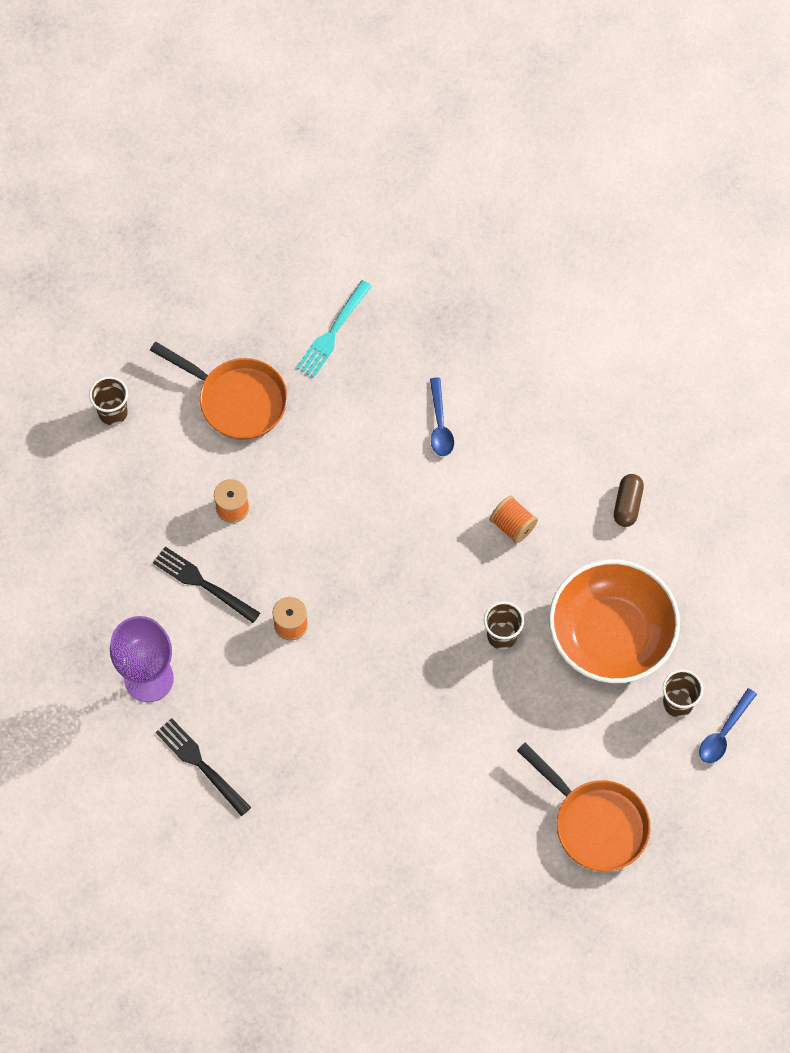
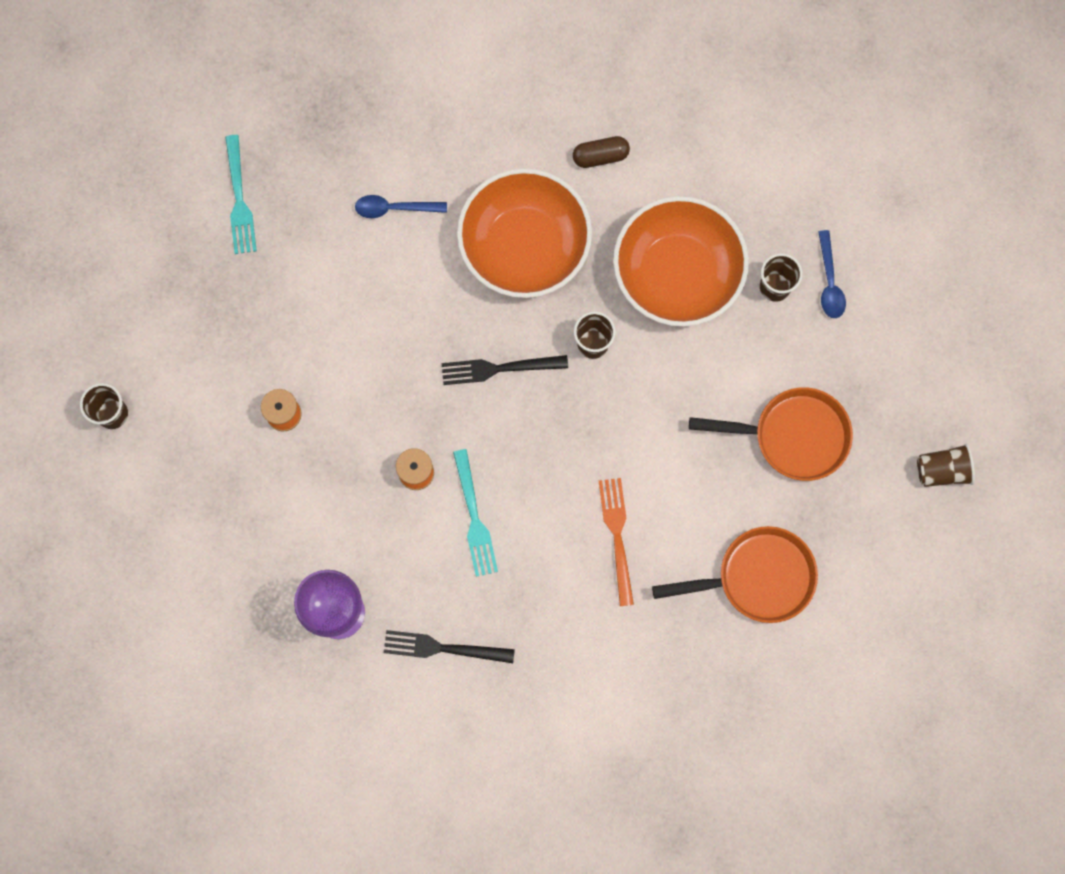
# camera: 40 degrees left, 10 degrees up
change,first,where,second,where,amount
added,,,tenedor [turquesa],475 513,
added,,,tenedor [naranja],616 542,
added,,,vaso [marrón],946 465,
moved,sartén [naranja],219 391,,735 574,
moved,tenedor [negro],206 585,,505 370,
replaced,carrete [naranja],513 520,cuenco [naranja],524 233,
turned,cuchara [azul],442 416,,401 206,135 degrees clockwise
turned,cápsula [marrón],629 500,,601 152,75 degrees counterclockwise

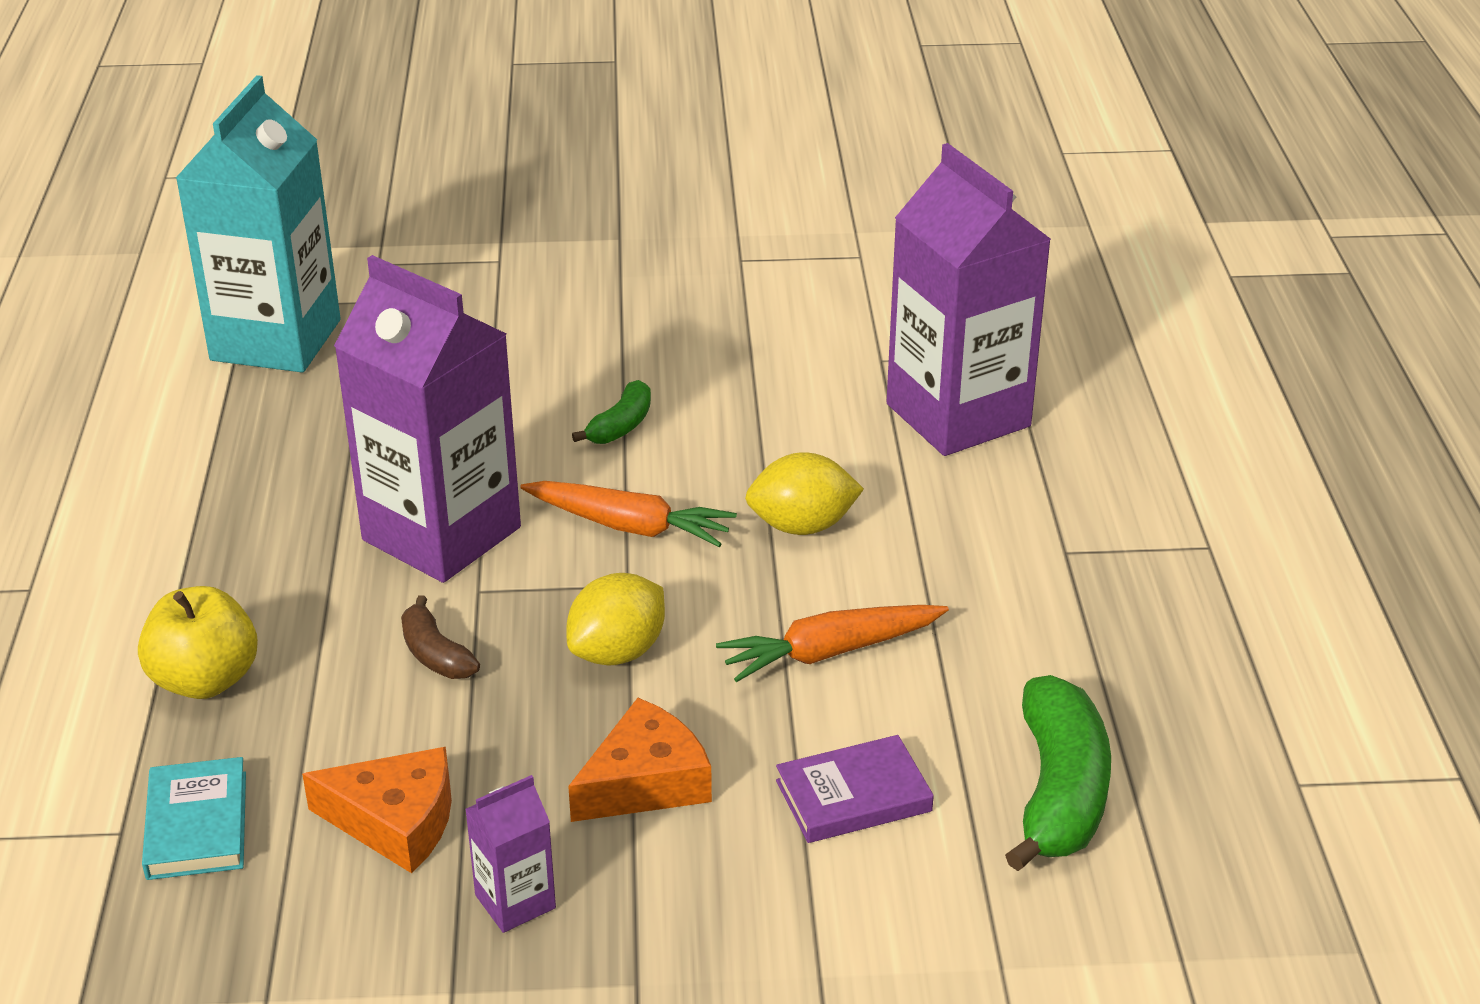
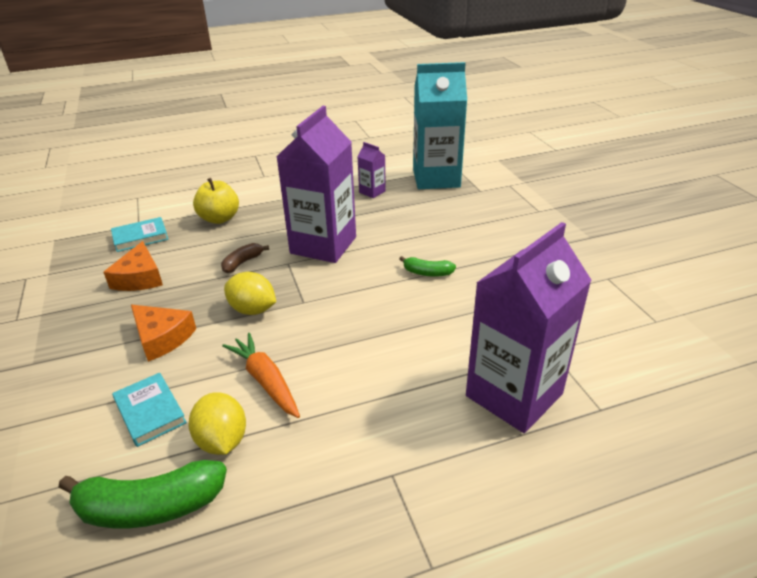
# camera: 75 degrees right, 0 degrees up
change,first,where,second,where,amount
removed,zanahoria [naranja],628 514,,,
moved,cartón de leche [morado],510 854,,371 170,
moved,limón [amarillo],804 493,,217 423,
recoloured,libro [morado],855 789,libro [turquesa],149 410,

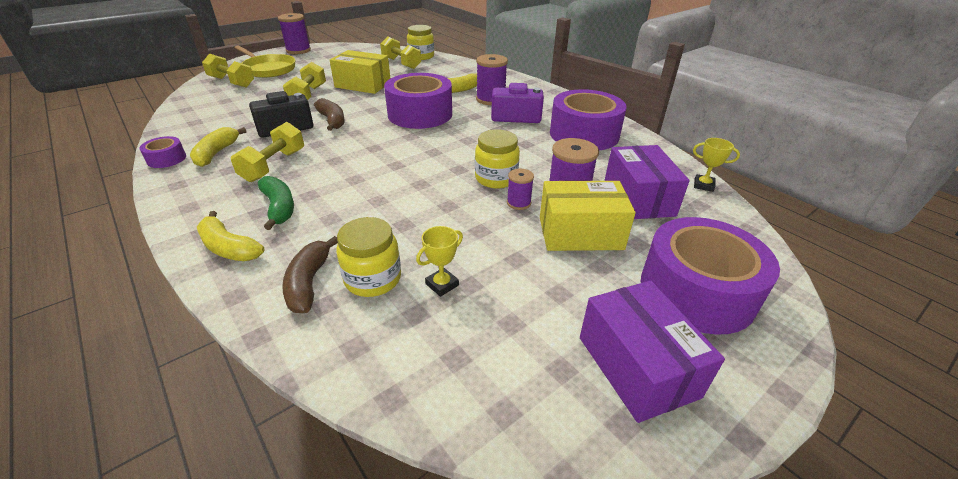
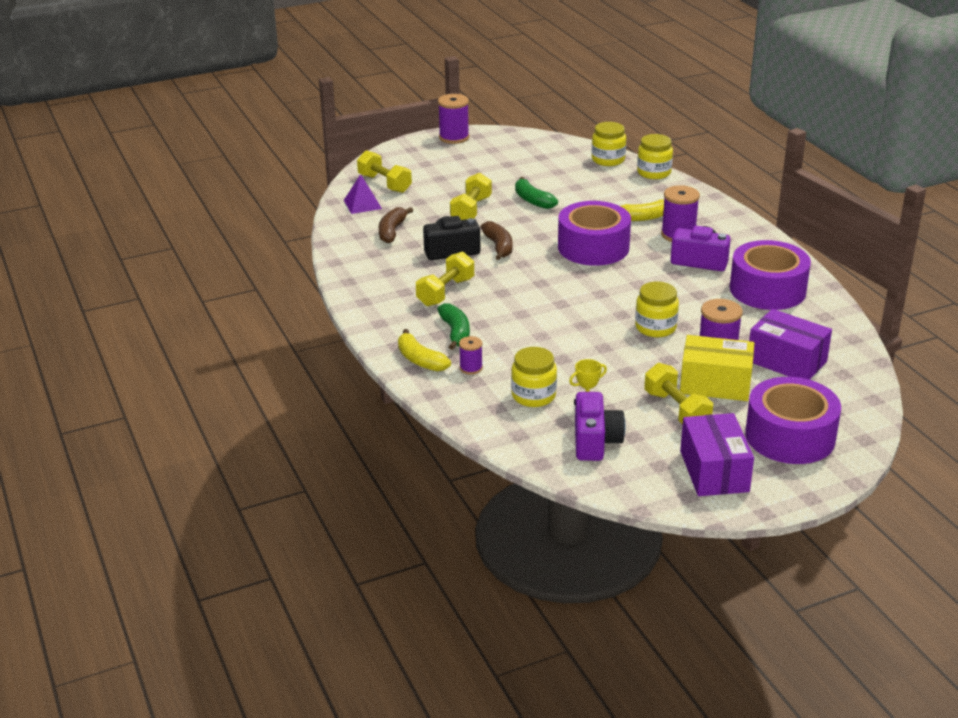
# camera: 15 degrees right, 5 degrees down
change,first,where,second,where,amount
removed,cinta adhesiva [morado],162 152,,,
removed,plátano [amarillo],218 147,,,
removed,sartén [amarillo],265 61,,,
removed,trofeo [amarillo],716 165,,,
added,,,pirámide [morado],363 194,
added,,,cámara [morado],600 426,
added,,,tarro [amarillo],655 156,
moved,plátano [marrón],310 274,,396 225,
moved,mancuerna [amarillo],400 52,,678 394,
moved,carrete [morado],520 189,,471 355,
replaced,caja [amarillo],360 72,plátano [verde],536 193,
turned,caja [morado],647 182,,790 344,60 degrees counterclockwise

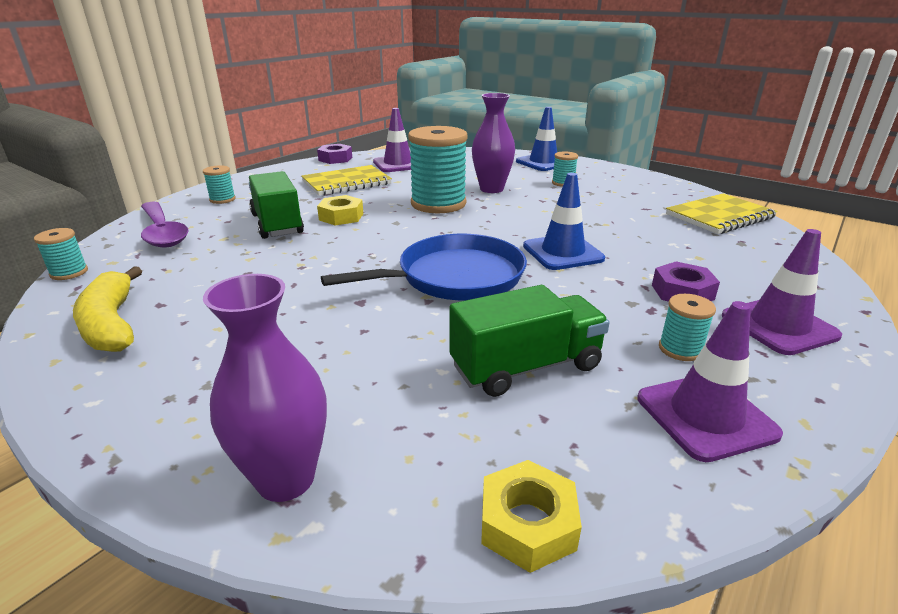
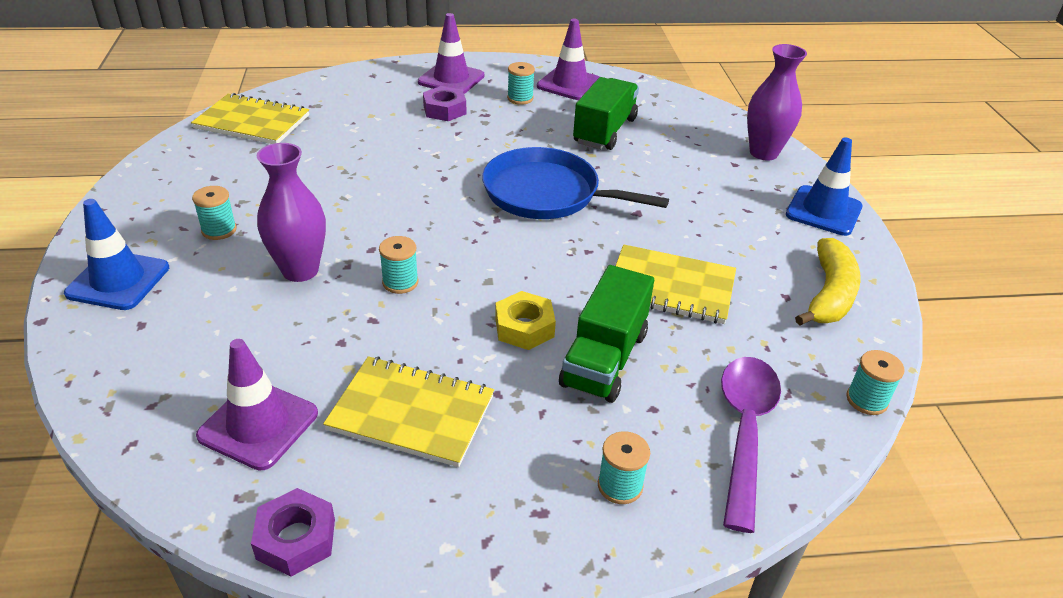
# camera: 135 degrees left, 10 degrees up
change,first,where,second,where,amount
removed,tuerca [amarillo],531 516,,,
added,,,cuaderno [amarillo],676 284,
moved,cono de tráfico [azul],564 221,,824 186,
turned,camión [verde],530 341,,606 113,90 degrees clockwise
resized,carrete [turquesa],438 169,,398 265,x0.45

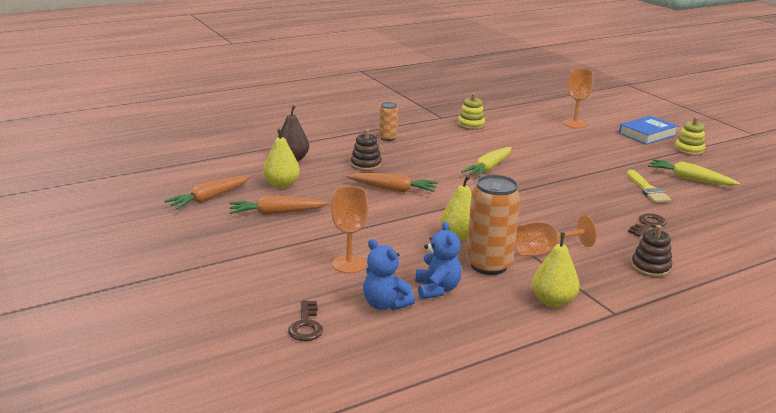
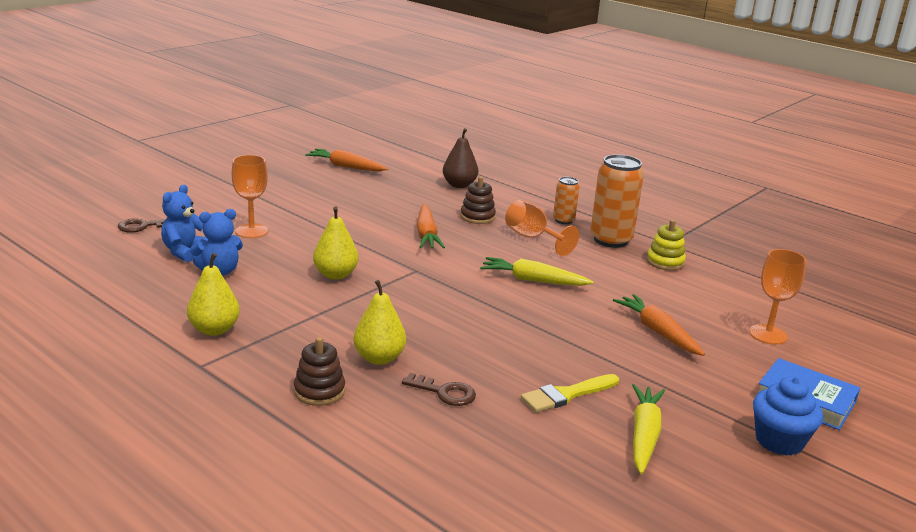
# camera: 70 degrees right, 0 degrees up
change,first,where,second,where,amount
moved,zanahoria [naranja],279 205,,659 325,
moved,pera [amarillo],281 158,,379 322,
moved,lata [naranja],493 225,,617 201,
moved,copa [naranja],556 236,,542 228,
replaced,juguete apilable [amarillo],690 136,magdalena [azul],788 416,

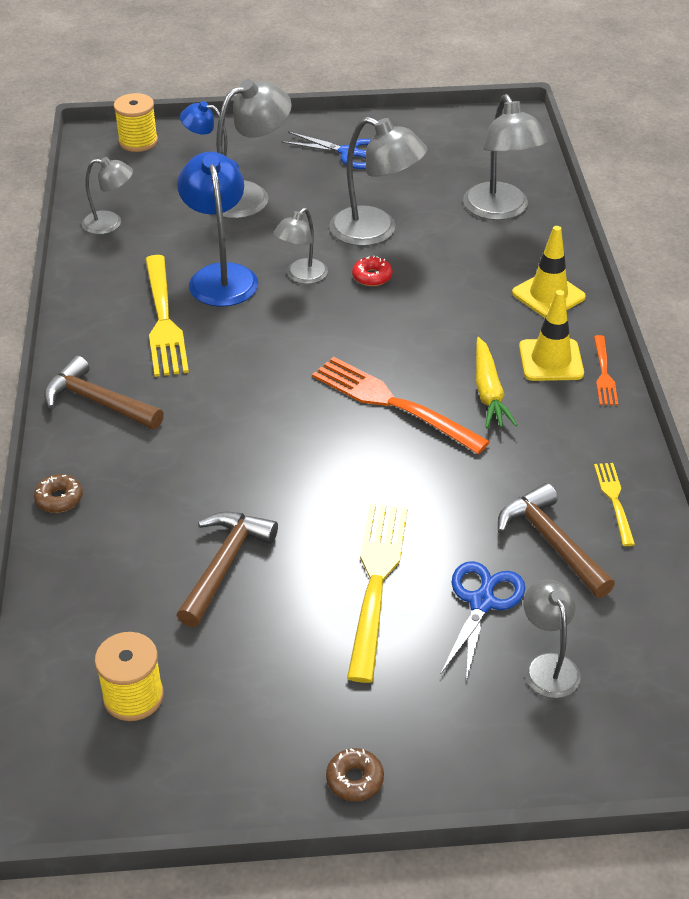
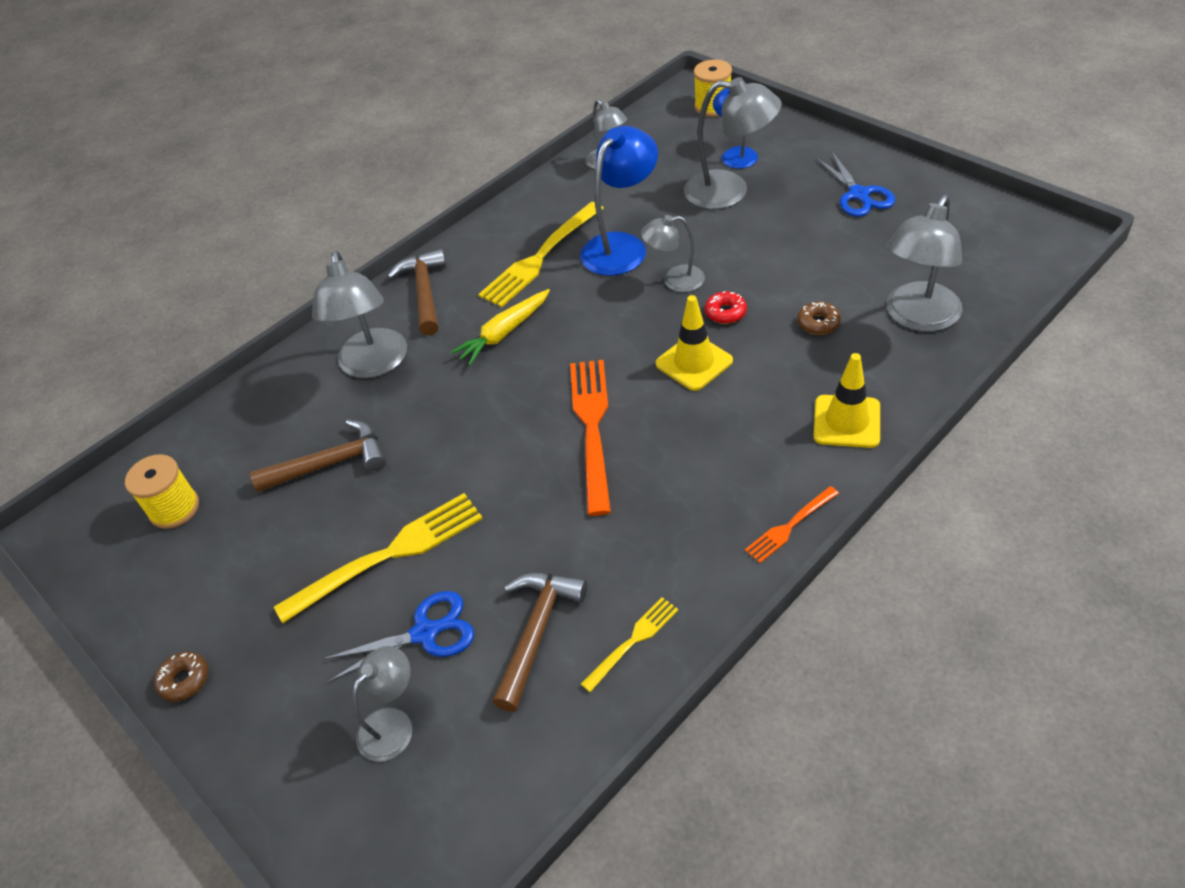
# camera: 55 degrees right, 5 degrees up
change,first,where,second,where,amount
moved,rosquilla [marrón],58 493,,819 318,
moved,lámpara [gris],378 181,,359 314,
moved,zanahoria [amarillo],496 382,,500 327,
moved,cono de tráfico [amarillo],551 335,,694 343,

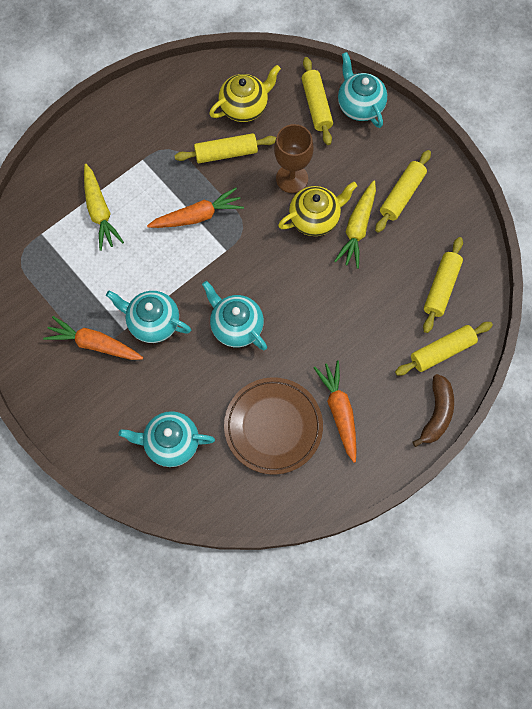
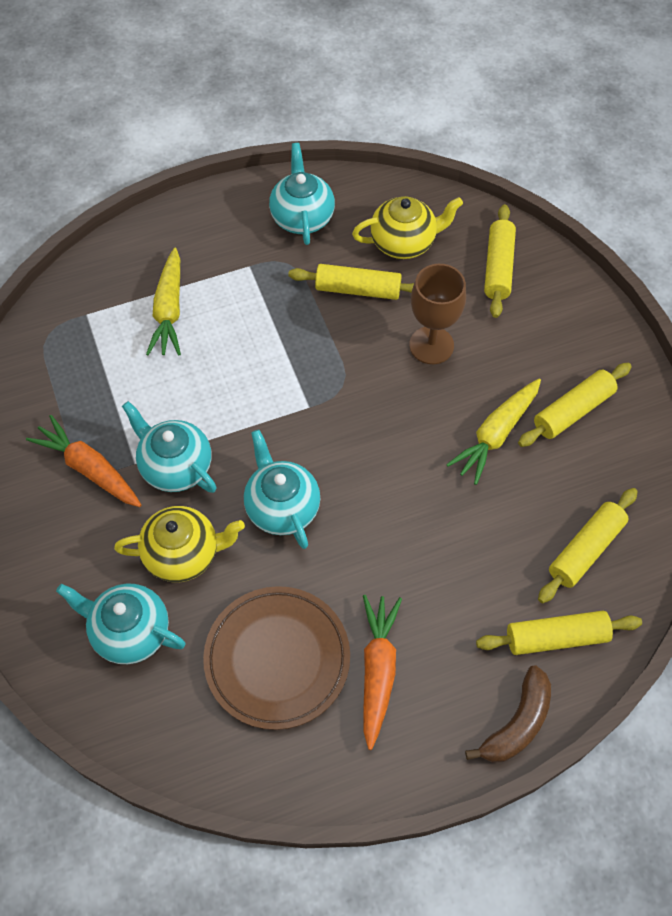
# camera: 20 degrees right, 10 degrees down
change,first,where,second,where,amount
removed,zanahoria [naranja],195 207,,,
moved,tetera [amarillo],317 209,,179 544,
moved,tetera [turquesa],362 90,,302 194,

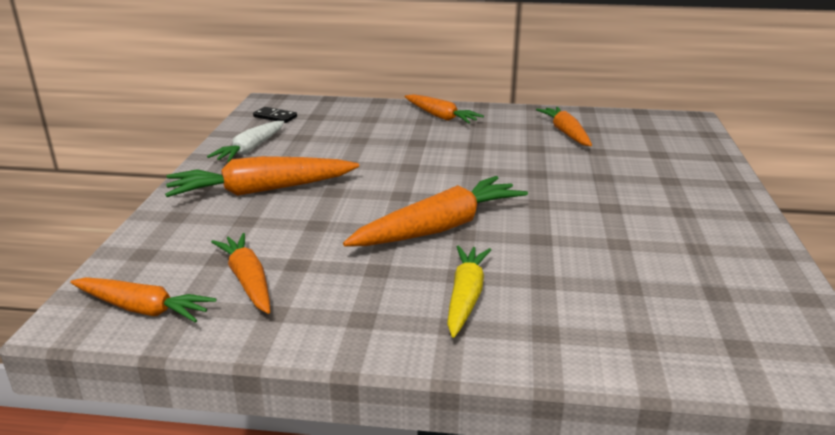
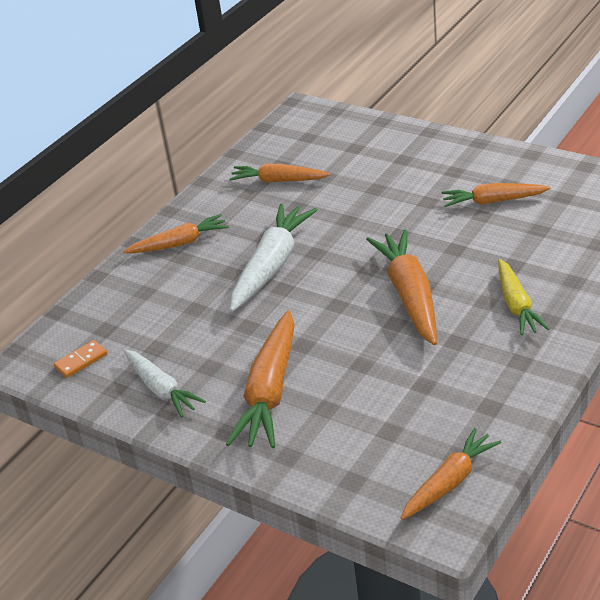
# camera: 60 degrees left, 10 degrees up
change,first,where,second,where,amount
added,,,zanahoria [blanco],273 258,
moved,zanahoria [naranja],240 273,,496 195,
recoloured,ficha de dominó [negro],275 115,ficha de dominó [naranja],80 359,
turned,zanahoria [amarillo],469 291,,524 297,135 degrees counterclockwise

